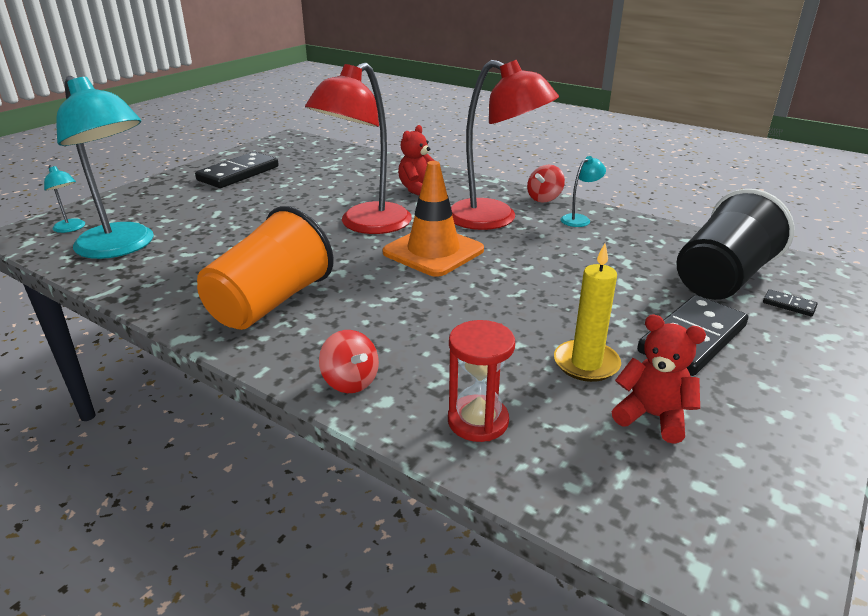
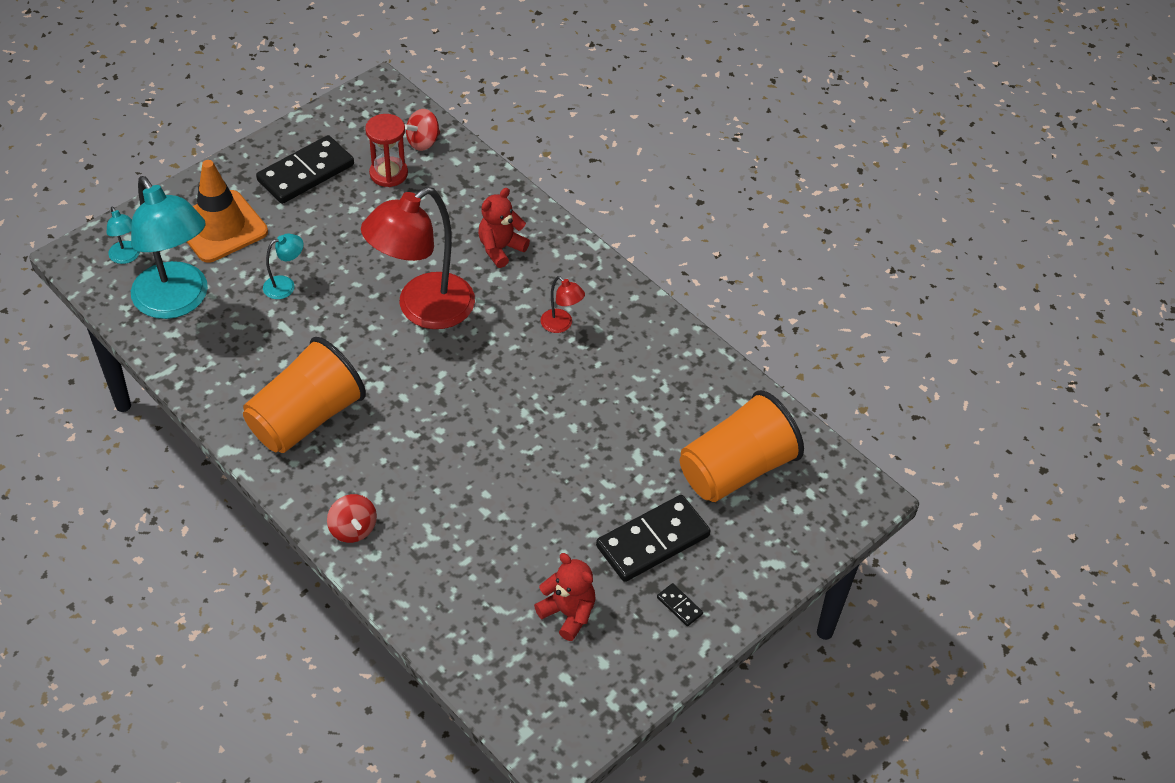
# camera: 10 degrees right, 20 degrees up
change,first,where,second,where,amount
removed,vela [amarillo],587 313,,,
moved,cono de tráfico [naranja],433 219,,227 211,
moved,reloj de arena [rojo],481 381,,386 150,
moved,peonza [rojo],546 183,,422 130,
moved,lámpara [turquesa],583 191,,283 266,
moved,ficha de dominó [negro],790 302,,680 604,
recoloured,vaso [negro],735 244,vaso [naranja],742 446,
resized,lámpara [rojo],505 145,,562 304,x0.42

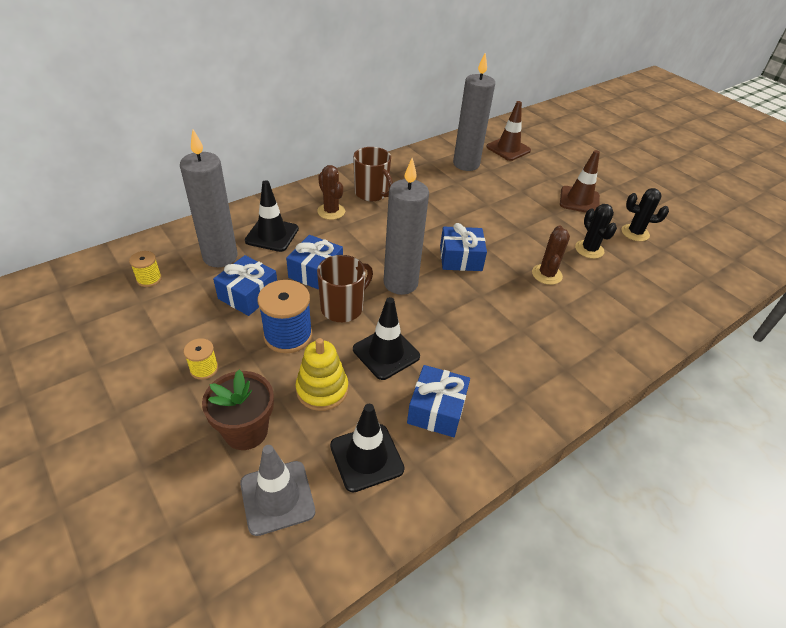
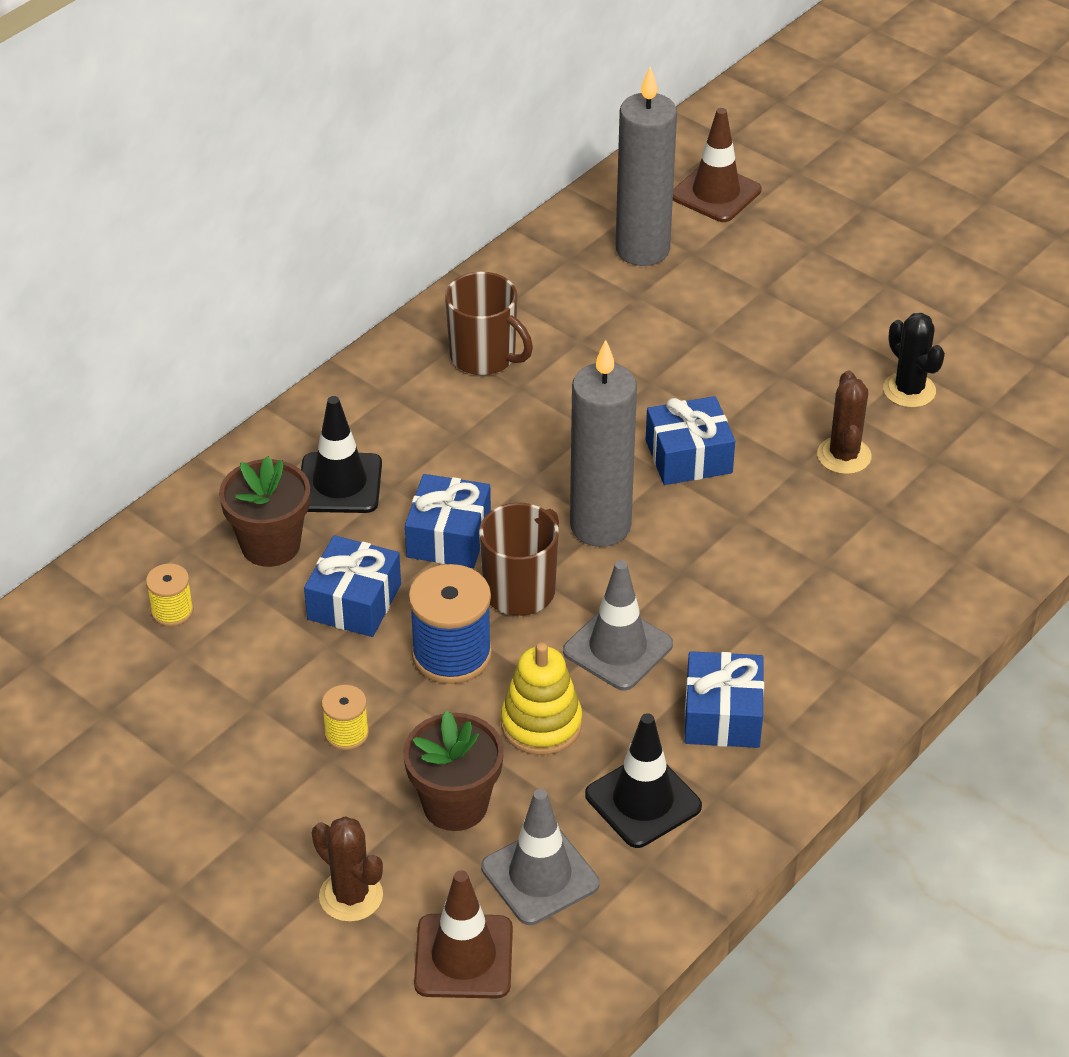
# camera: 10 degrees left, 0 degrees up
change,first,where,second,where,amount
removed,cactus [negro],645 214,,,
moved,cactus [marrón],331 192,,347 869,
moved,cono de tráfico [marrón],580 181,,463 934,
replaced,vela [gris],209 198,maceta [marrón],264 511,
recoloured,cono de tráfico [negro],386 338,cono de tráfico [gris],618 625,

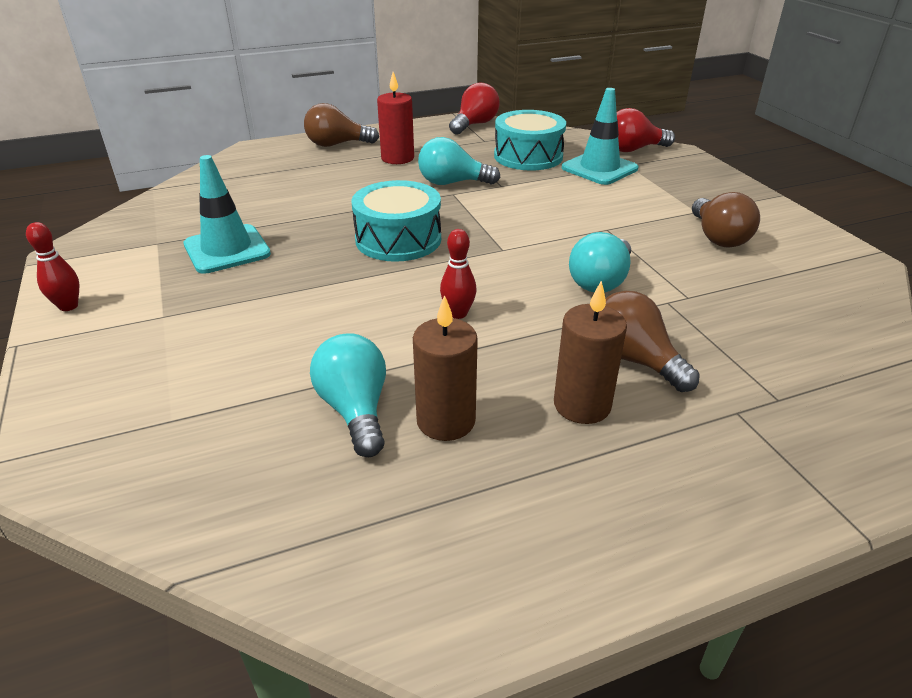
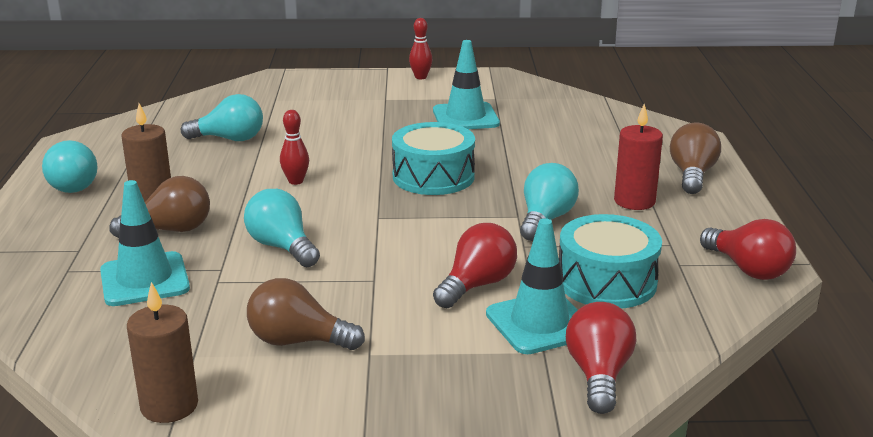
# camera: 110 degrees right, 10 degrees down
change,first,where,second,where,amount
added,,,bombilla [turquesa],70 166,
added,,,cono de tráfico [turquesa],145 243,
added,,,bombilla [rojo],475 265,
moved,vela [marrón],445 368,,162 352,

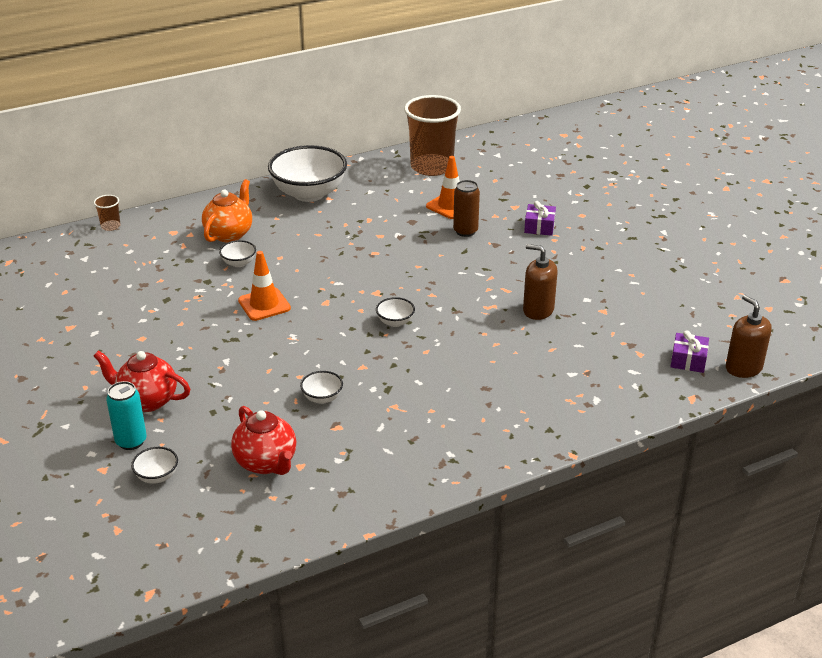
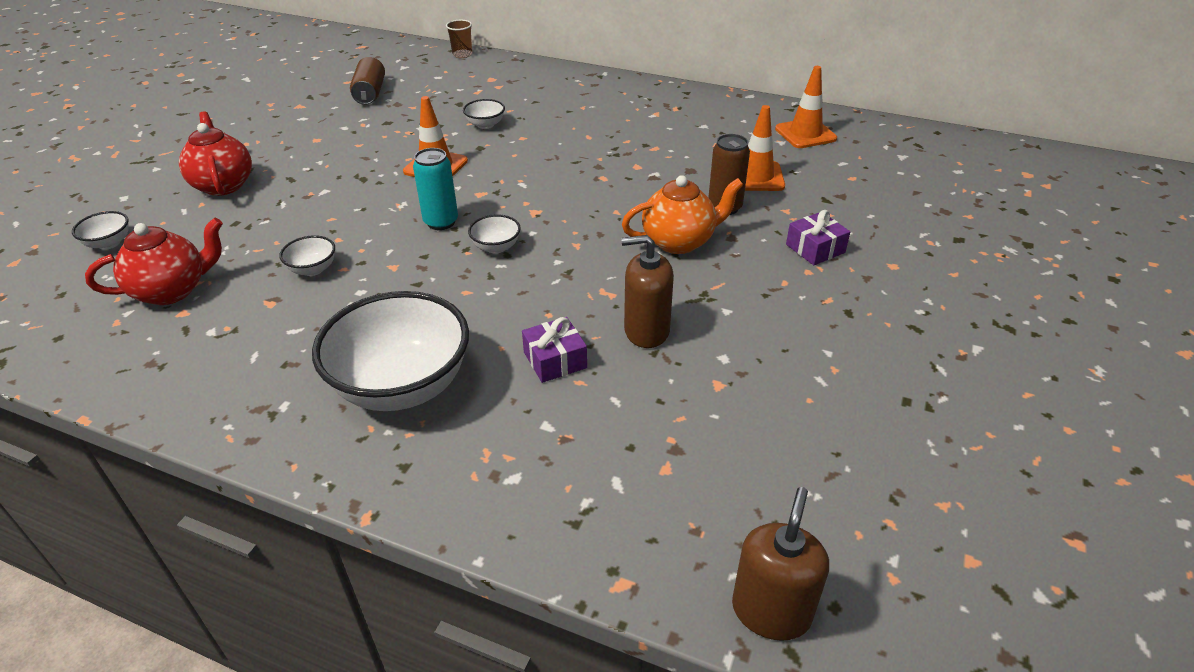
# camera: 50 degrees right, 5 degrees up
change,first,where,second,where,amount
added,,,lata [marrón],367 81,
moved,lata [turquesa],126 415,,435 189,
moved,tetera [naranja],227 210,,683 214,
moved,cuenco [blanco],307 173,,390 351,
moved,regalo [morado],690 351,,554 350,
replaced,vaso [marrón],432 135,cono de tráfico [naranja],806 107,
turned,tetera [rojo],263 440,,154 261,135 degrees counterclockwise
turned,dispensador de jabón [marrón],540 282,,647 291,75 degrees counterclockwise

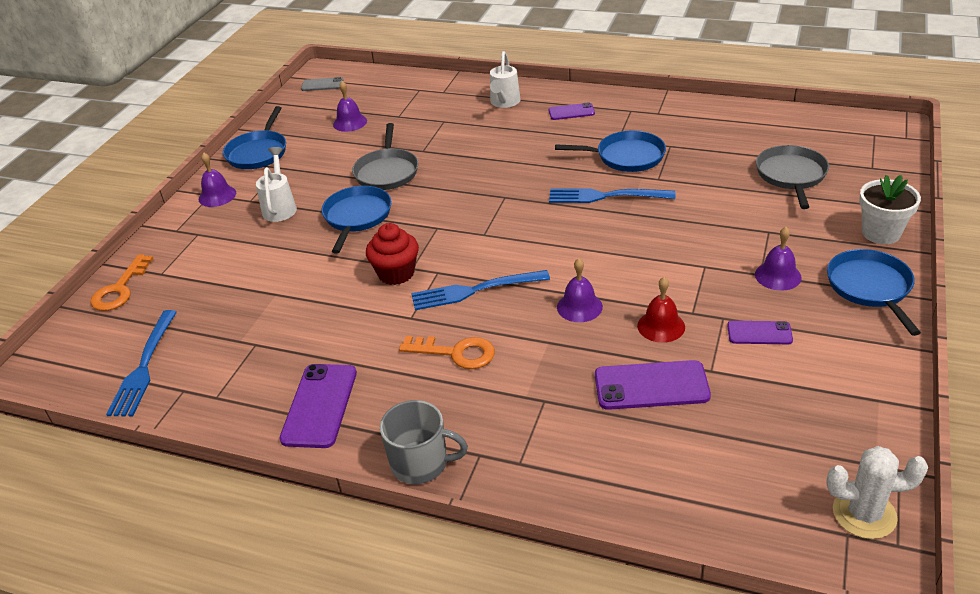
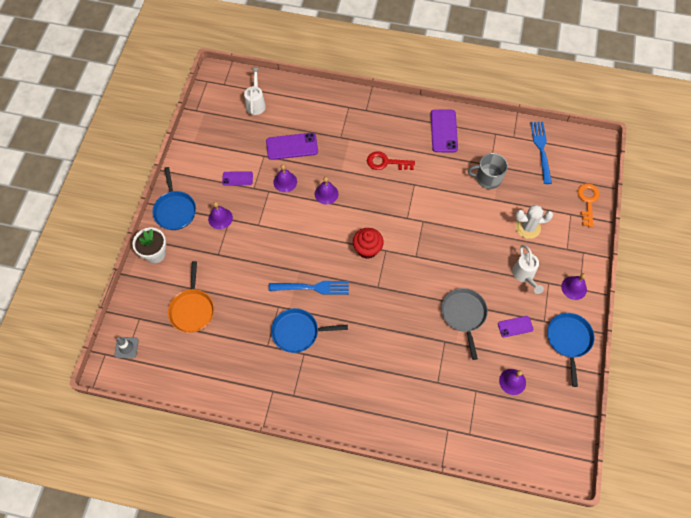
# camera: 170 degrees right, 25 degrees up
change,first,where,second,where,amount
removed,móvil [gris],322 84,,,
removed,sartén [azul],357 219,,,
removed,tenedor [azul],480 290,,,
added,,,cono de tráfico [gris],126 347,
moved,magdalena [rojo],392 254,,368 243,
moved,taza [gris],424 442,,488 171,
moved,regadera [blanco],505 79,,255 91,
moved,móvil [morado],572 111,,515 326,
moved,cactus [blanco],877 492,,534 222,
recoloured,llave [naranja],447 352,llave [rojo],391 160,
recoloured,campana [rojo],661 310,campana [morado],285 178,
recoloured,sartén [gris],792 177,sartén [naranja],191 297,

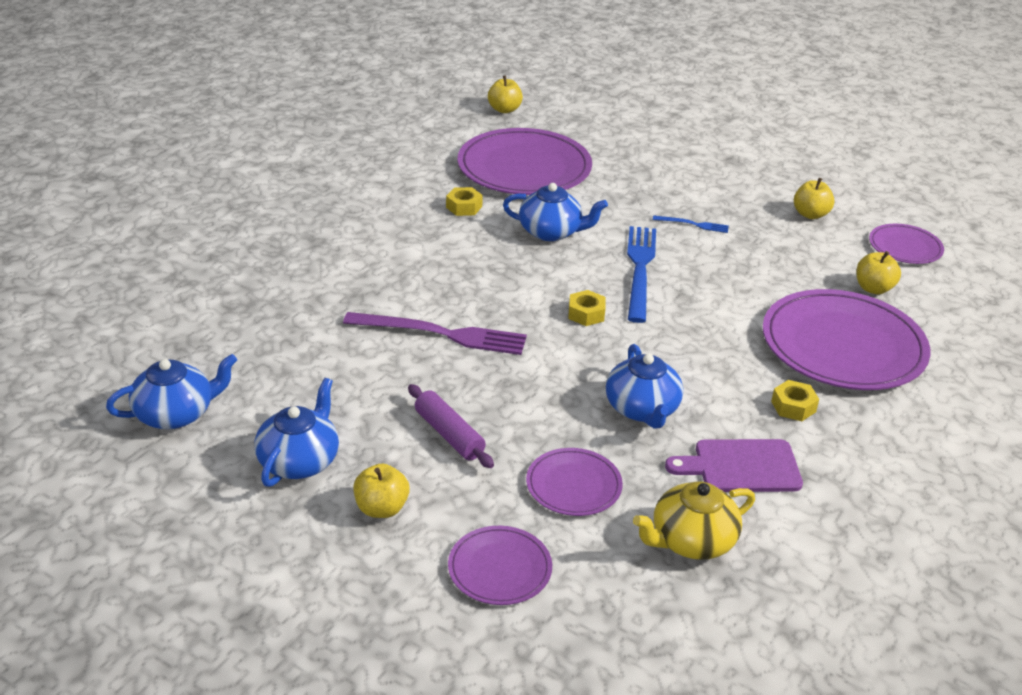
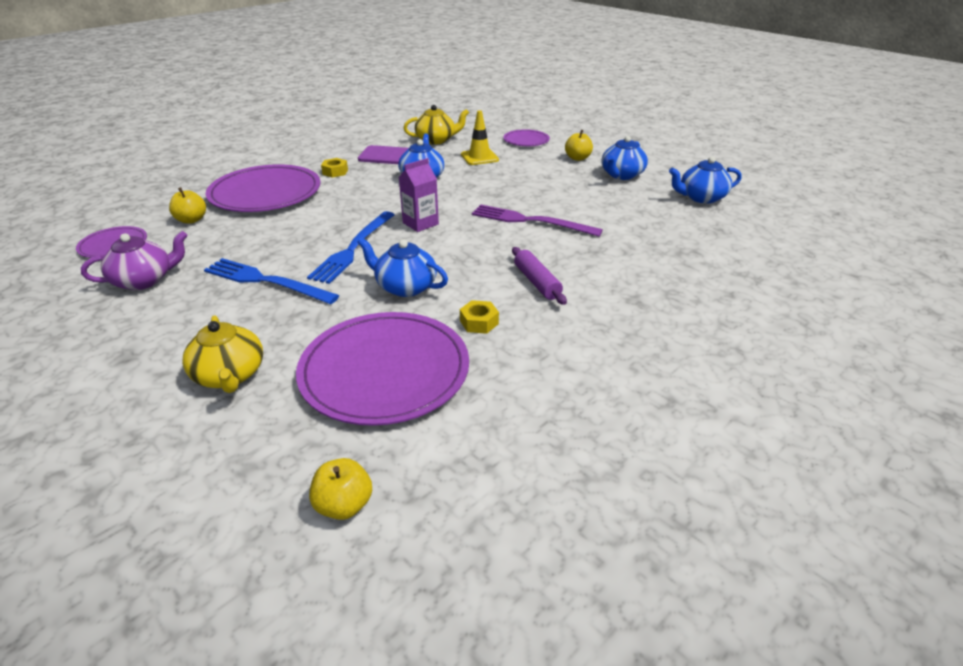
# camera: 165 degrees left, 0 degrees up
change,first,where,second,where,amount
added,,,tetera [amarillo],222 354,
moved,rodillo [morado],451 426,,539 276,
replaced,plato [morado],574 482,cono de tráfico [amarillo],480 137,
replaced,tuerca [amarillo],587 308,cartón de leche [morado],419 195,
replaced,manzana [amarillo],814 198,tetera [morado],134 260,
resized,tenedor [azul],691 224,,271 281,x2.10

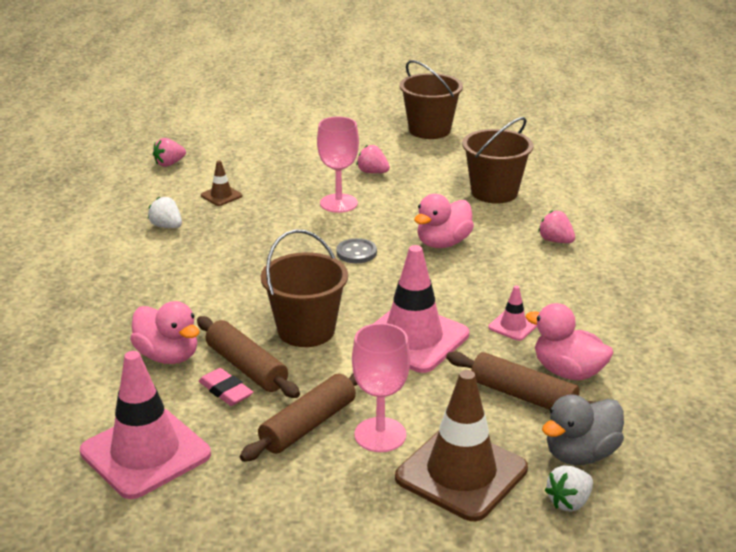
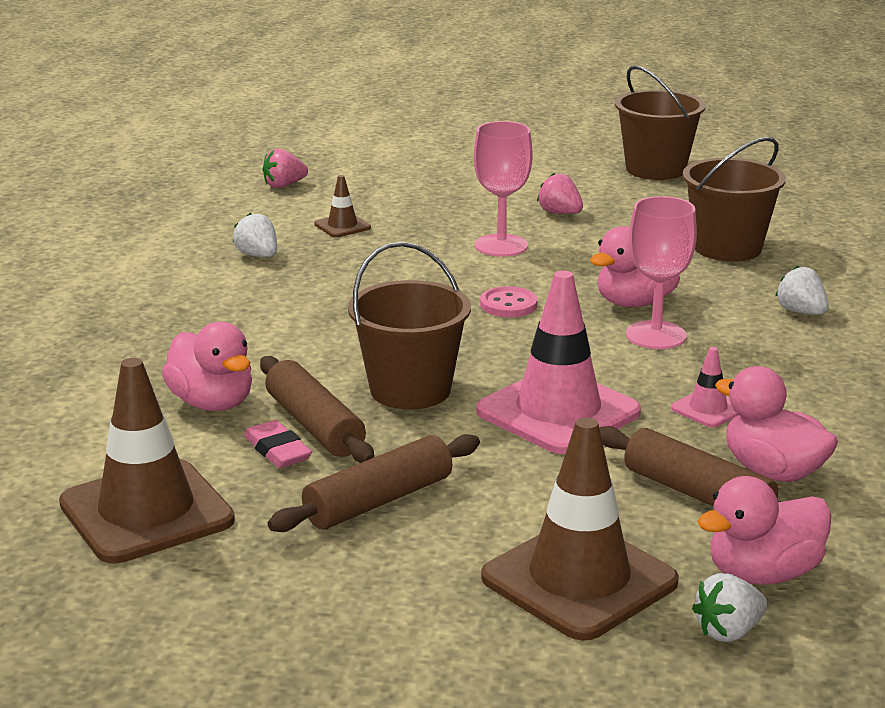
# camera: 10 degrees right, 5 degrees down
change,first,where,second,where,amount
moved,copa [rosa],381 387,,661 272,
recoloured,cono de tráfico [rosa],145 425,cono de tráfico [marrón],147 461,
recoloured,botón [gris],356 250,botón [rosa],508 301,
recoloured,fresa [rosa],556 227,fresa [blanco],801 290,
recoloured,pato [gris],583 429,pato [rosa],764 530,

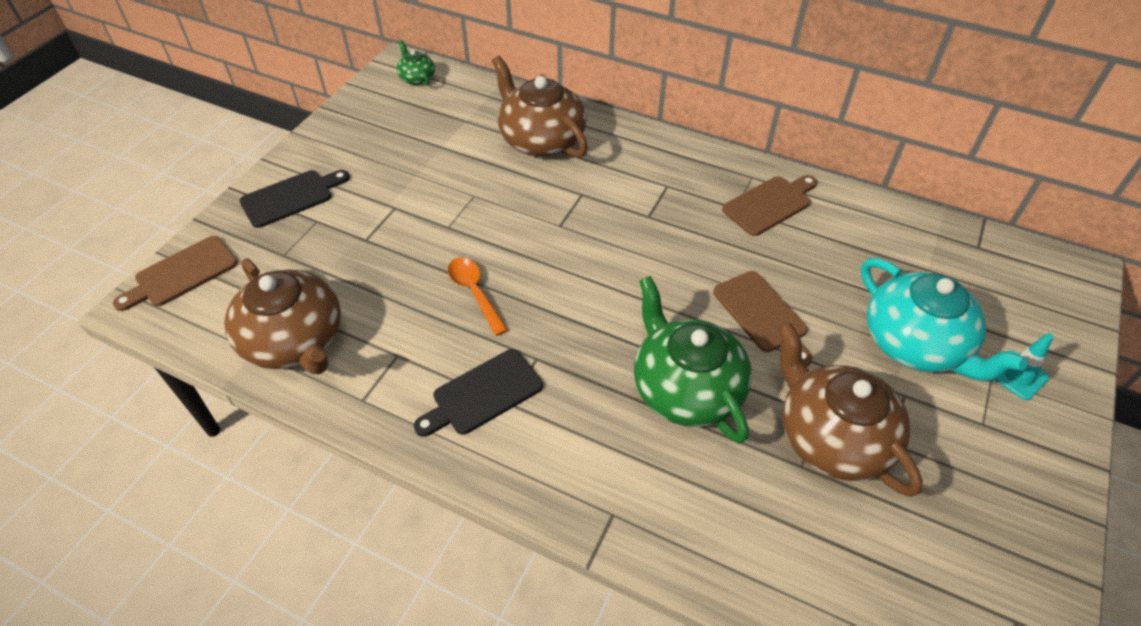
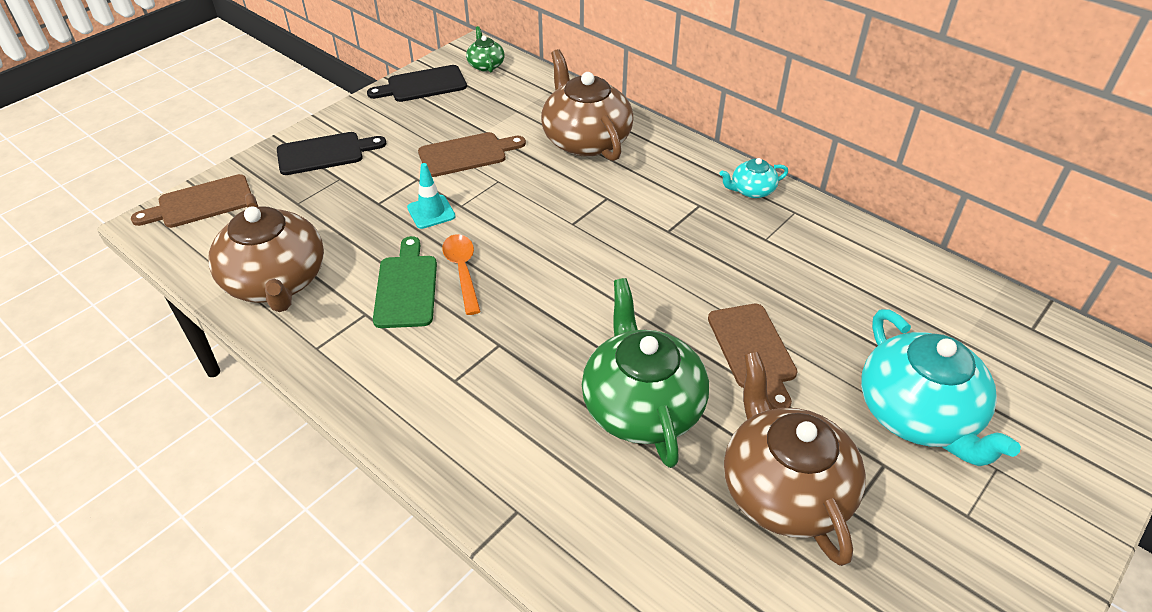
# camera: 15 degrees right, 5 degrees down
change,first,where,second,where,amount
added,,,tabla de cortar [verde],405 282,
added,,,tetera [turquesa],753 178,
moved,tabla de cortar [negro],478 393,,417 83,
moved,tabla de cortar [marrón],769 205,,472 154,
moved,cono de tráfico [turquesa],1024 366,,431 196,

